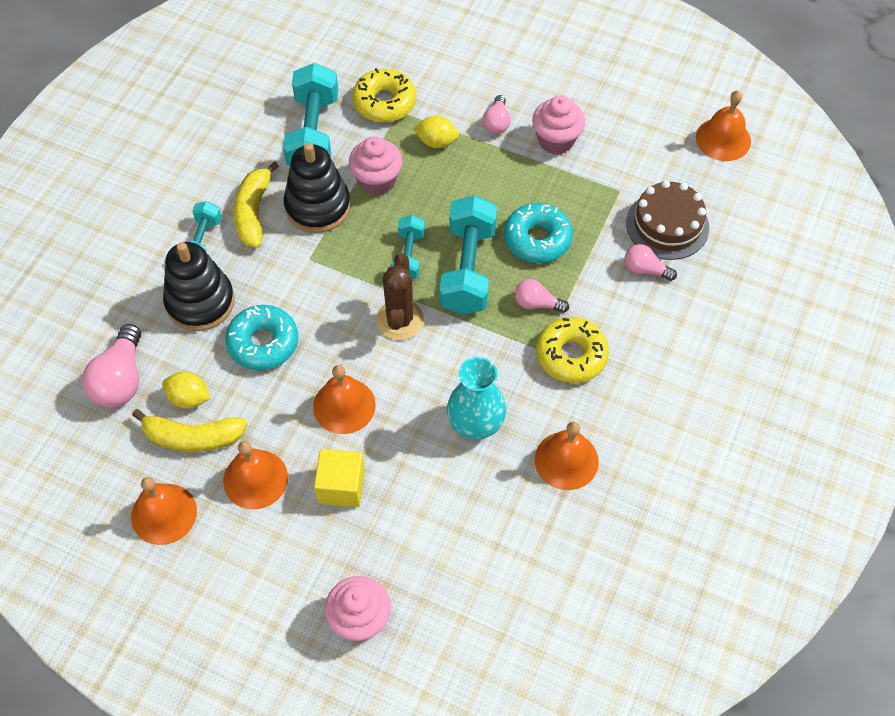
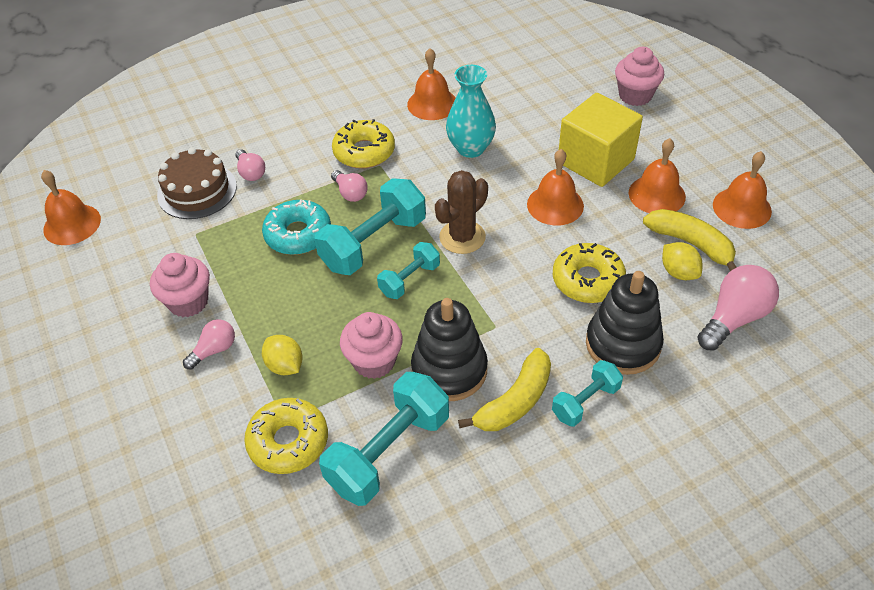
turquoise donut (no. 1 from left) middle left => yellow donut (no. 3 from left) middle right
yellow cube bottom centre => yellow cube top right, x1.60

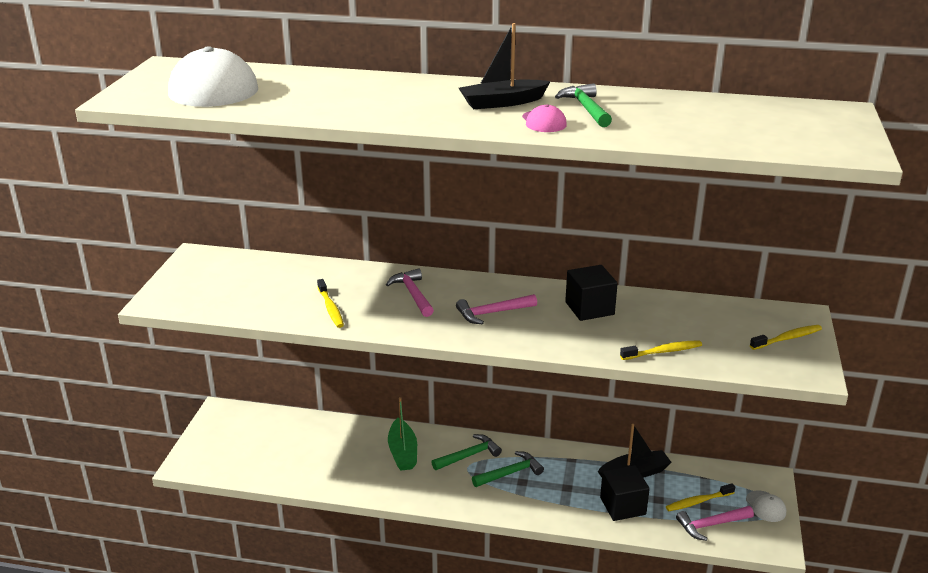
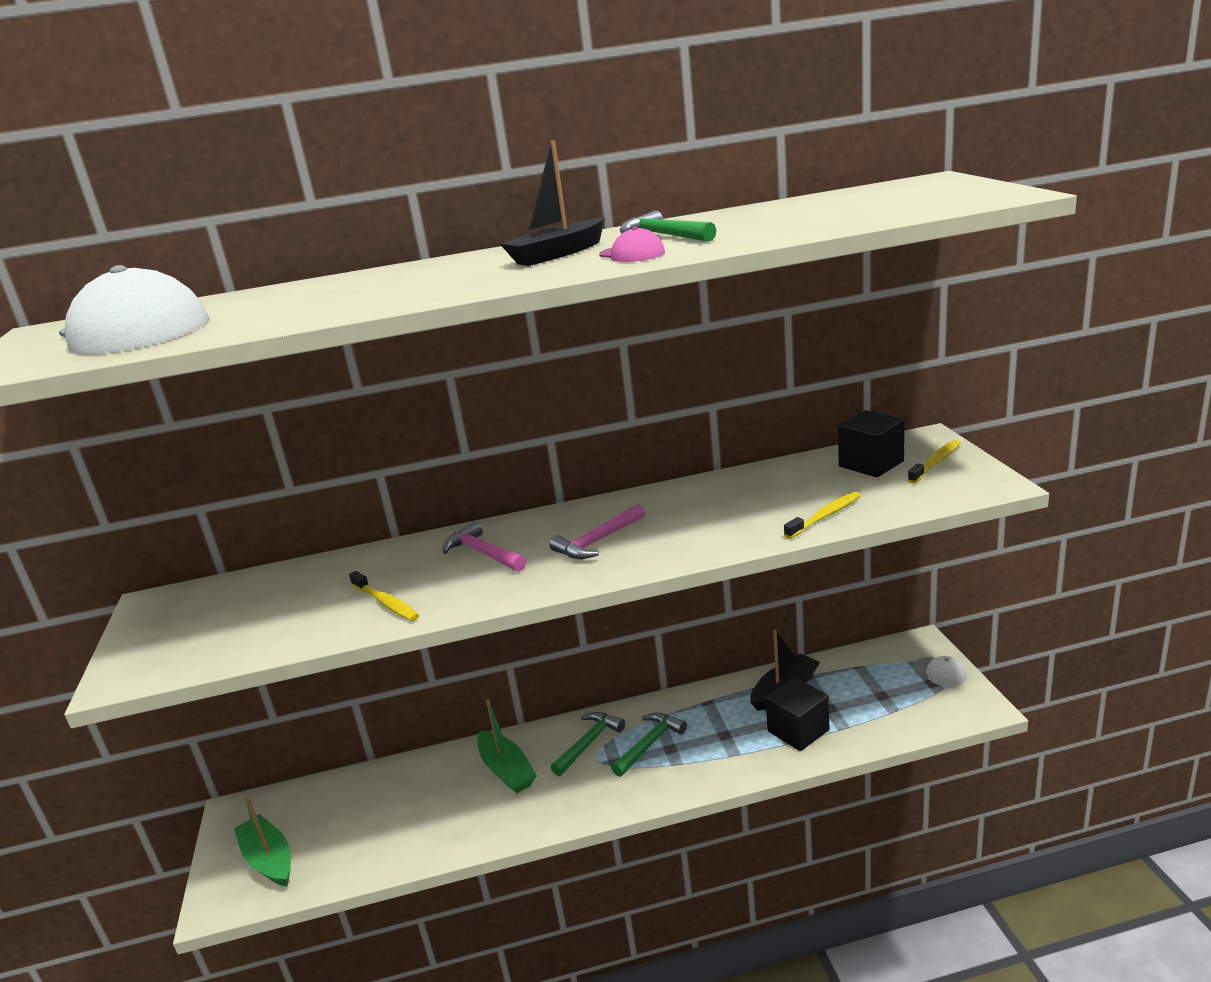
yellow toothbrush (no. 3 from left) bottom right => nothing
pink hammer (no. 3 from left) bottom right => nothing
nothing => green boat (no. 1 from left) bottom left
black cube (no. 1 from left in the first image) centre => black cube (no. 2 from left) middle right, shifted

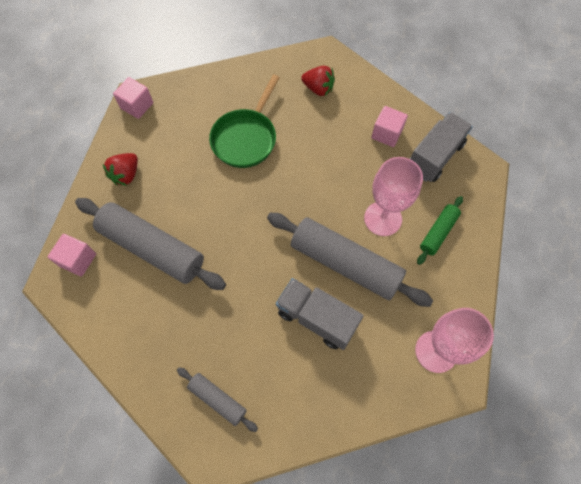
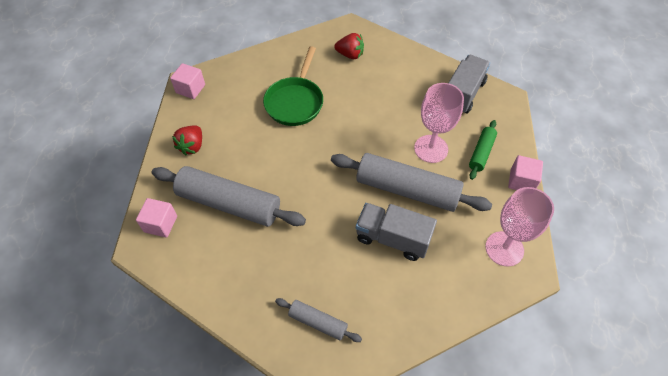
pink cube (no. 3 from left) top right => pink cube (no. 3 from left) middle right, shifted

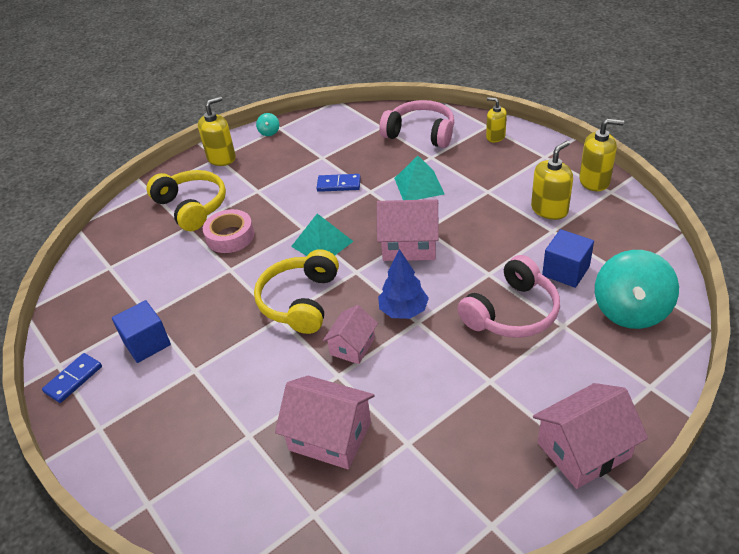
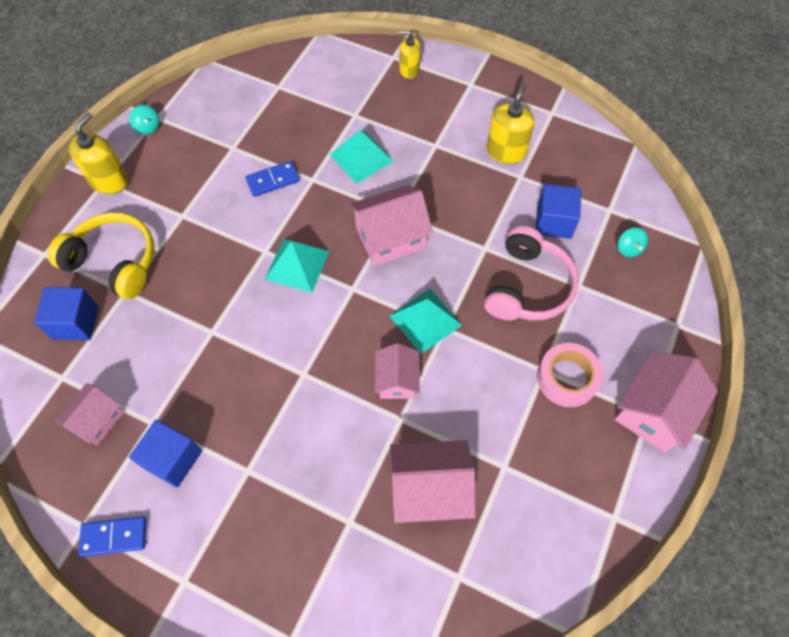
yellow headphones (no. 2 from left) centre => nothing
pink headphones (no. 1 from left) top centre => nothing
yellow soap dispenser (no. 4 from left) top right => nothing
nothing => blue cube (no. 1 from left) middle left
nothing => pink house (no. 1 from left) middle left
pink tape middle left => pink tape middle right, shifted
blue tree centre => turquoise pyramid (no. 3 from left) centre
blue domino (no. 1 from left) bottom left, 75 degrees clockwise
turquoise spinning top (no. 2 from left) middle right, x0.41

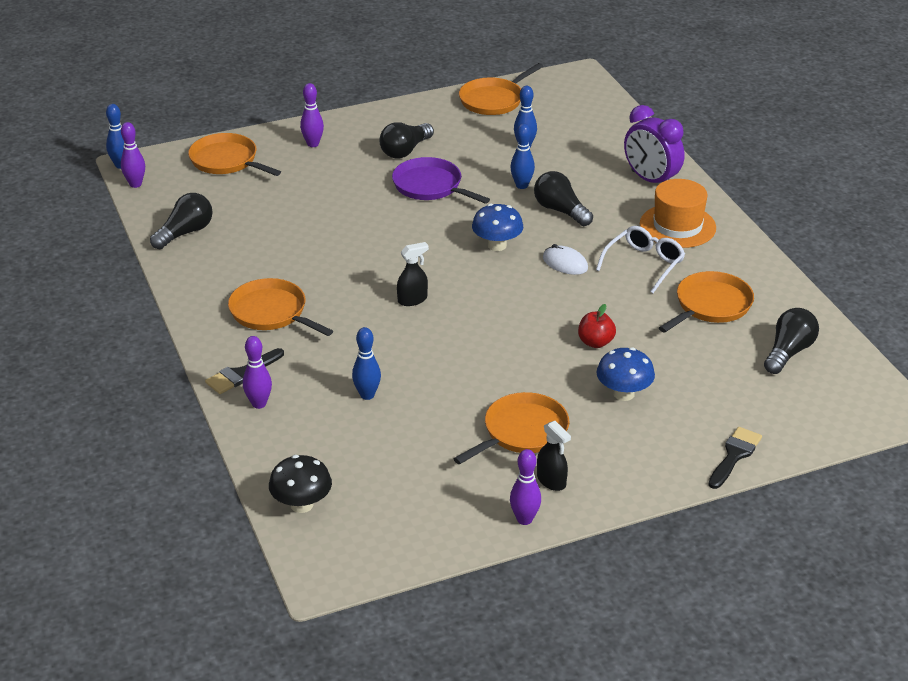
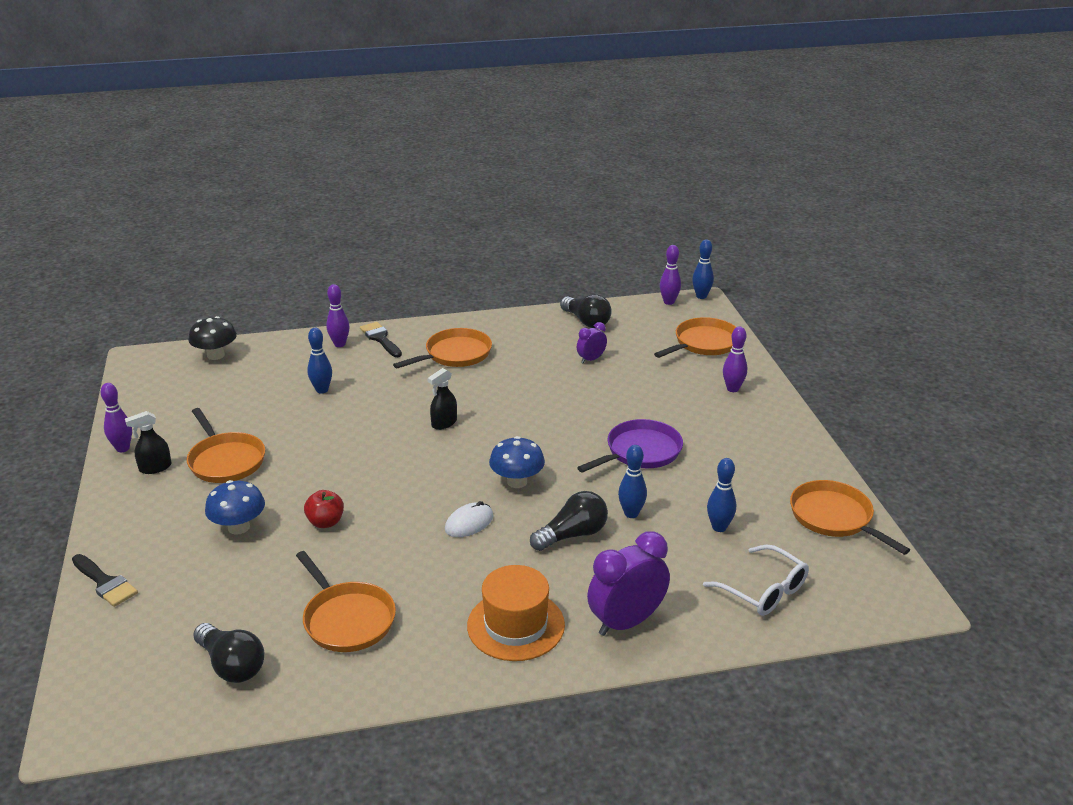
black light bulb (no. 2 from left) top centre => nothing
nothing => purple clock (no. 1 from left) centre
white glasses middle right => white glasses bottom right, shifted
black spray bottle (no. 1 from left in the first image) centre => black spray bottle (no. 2 from left) centre, 60 degrees clockwise

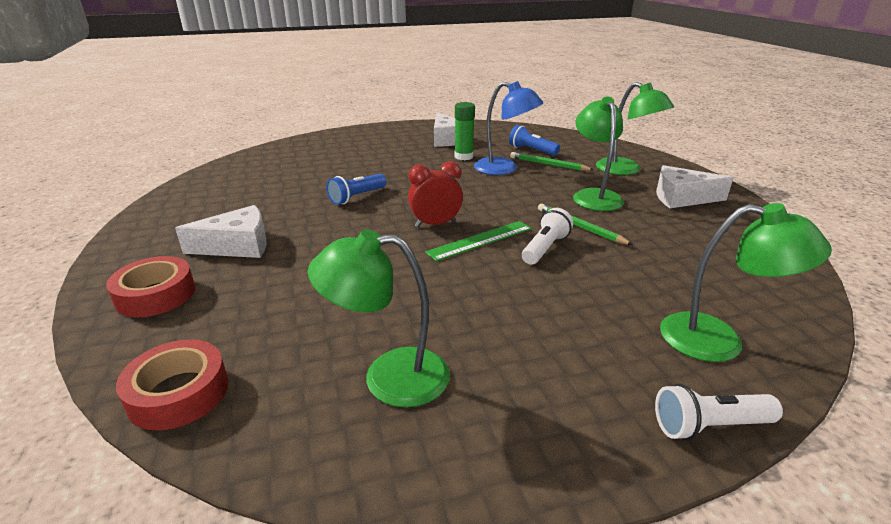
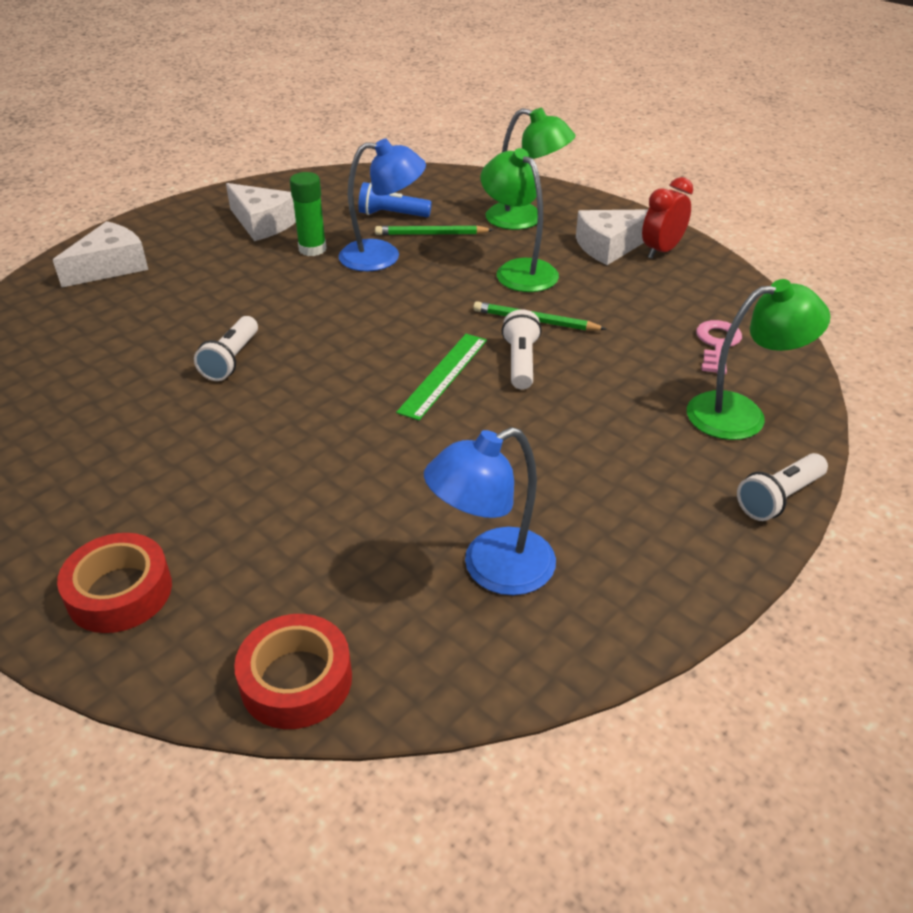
nothing => pink key middle right
white cheese (no. 1 from left) middle left => white cheese (no. 1 from left) top left, shifted
red clock centre => red clock top right, shifted
green lamp (no. 1 from left) centre => blue lamp (no. 2 from left) centre
blue flashlight (no. 1 from left) centre => white flashlight (no. 1 from left) middle left

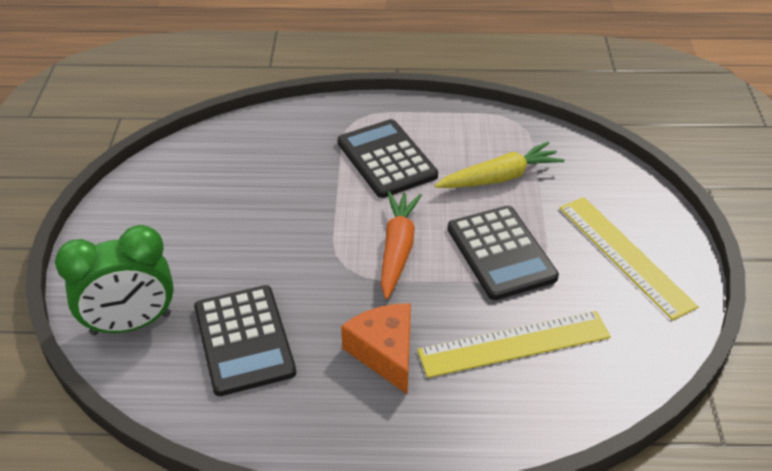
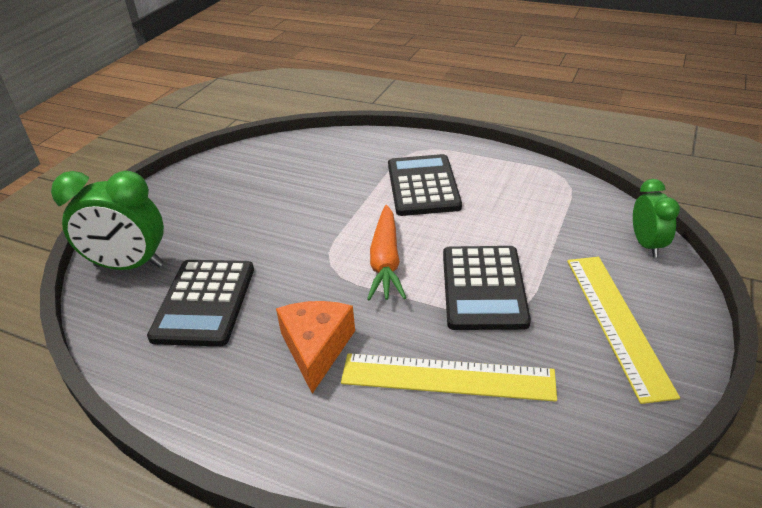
yellow carrot centre => nothing
nothing => green clock (no. 2 from left) middle right
orange carrot centre, 150 degrees clockwise

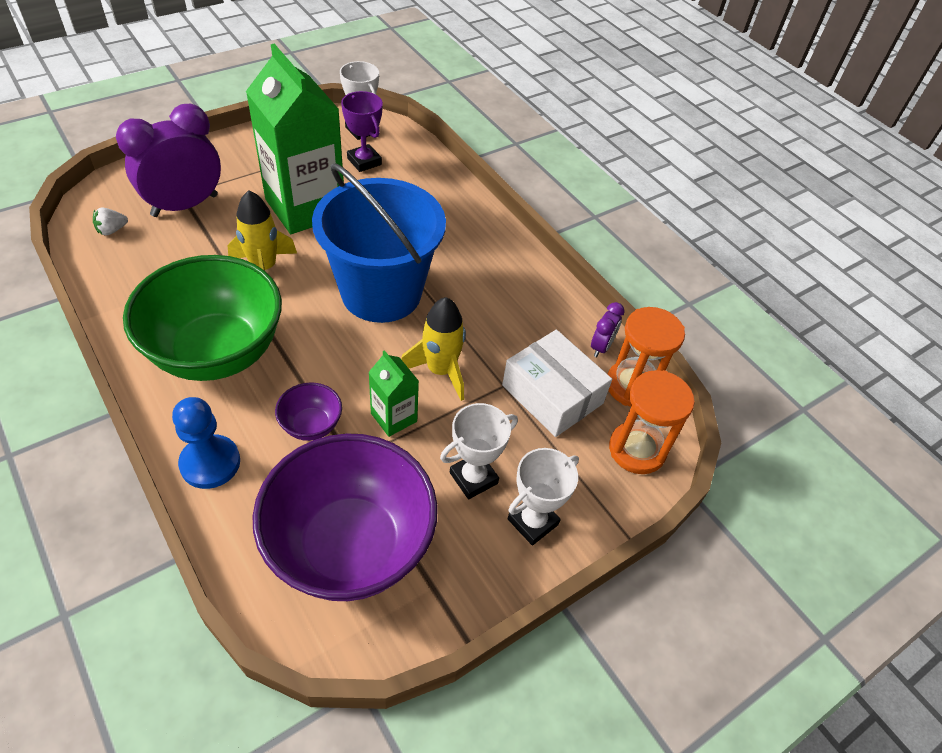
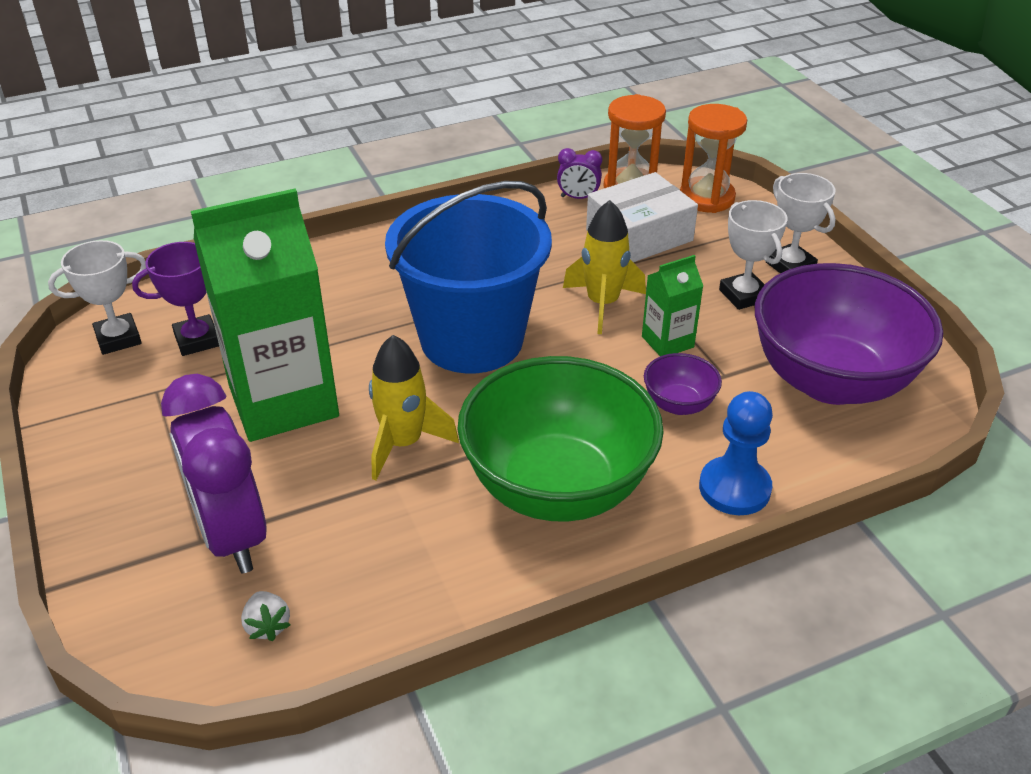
purple clock (no. 2 from left) centre => purple clock (no. 2 from left) top centre, 150 degrees clockwise

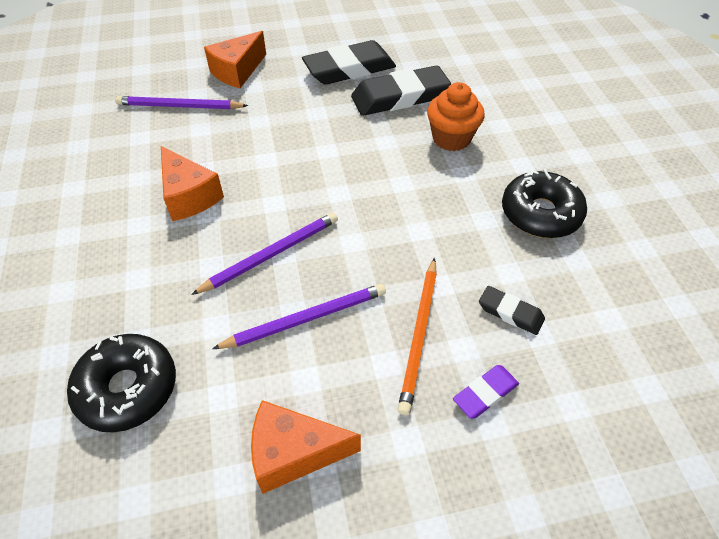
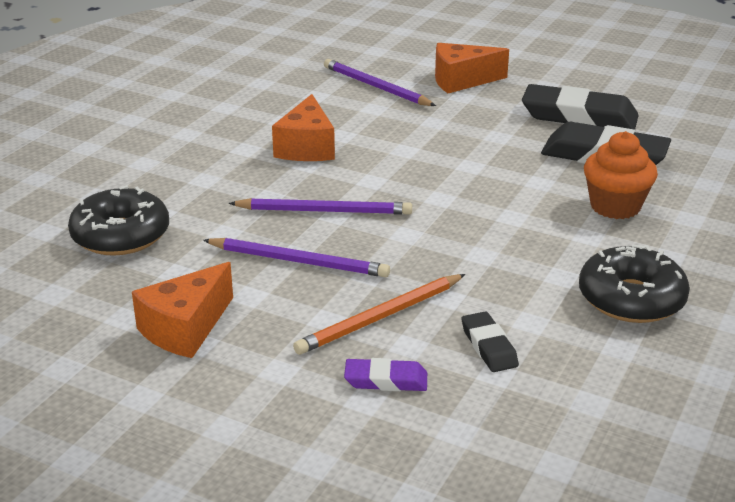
orange cheese (no. 3 from left in the first image) bottom centre => orange cheese (no. 1 from left) middle left, 90 degrees counterclockwise

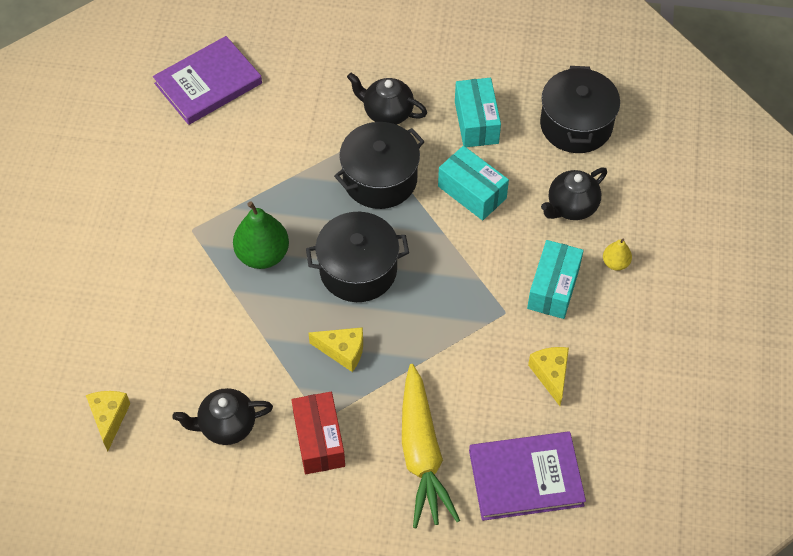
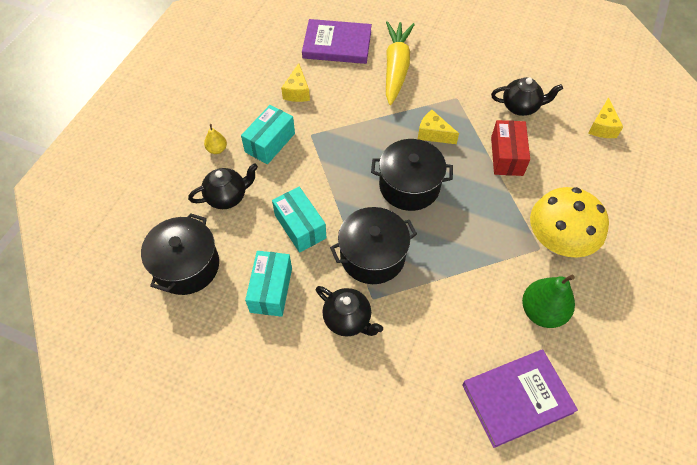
nothing => yellow mushroom middle right
green pear middle left => green pear middle right, shifted
red box bottom centre => red box top right, shifted

